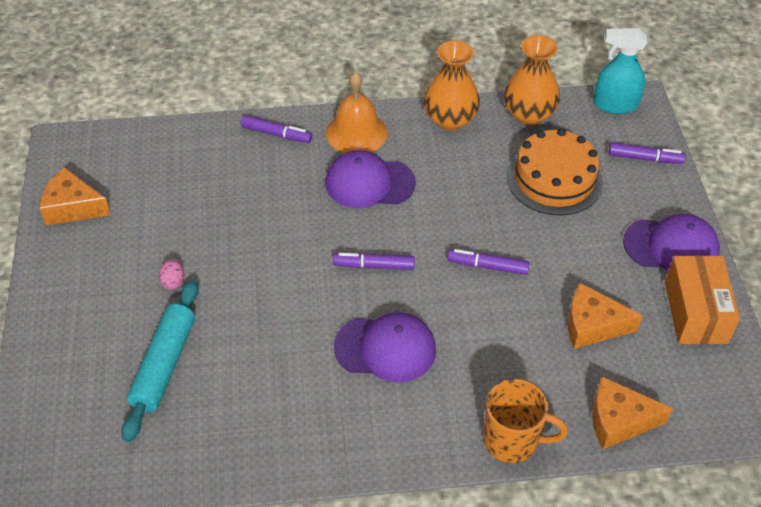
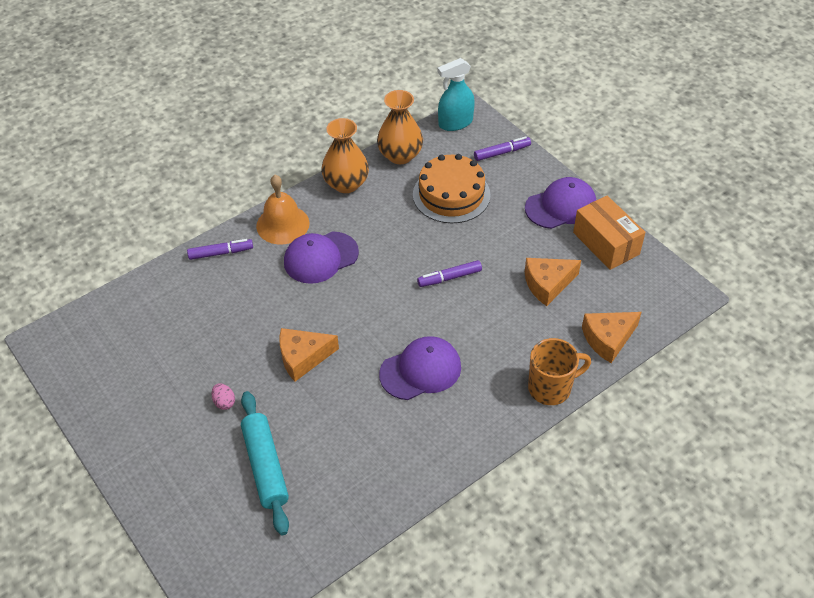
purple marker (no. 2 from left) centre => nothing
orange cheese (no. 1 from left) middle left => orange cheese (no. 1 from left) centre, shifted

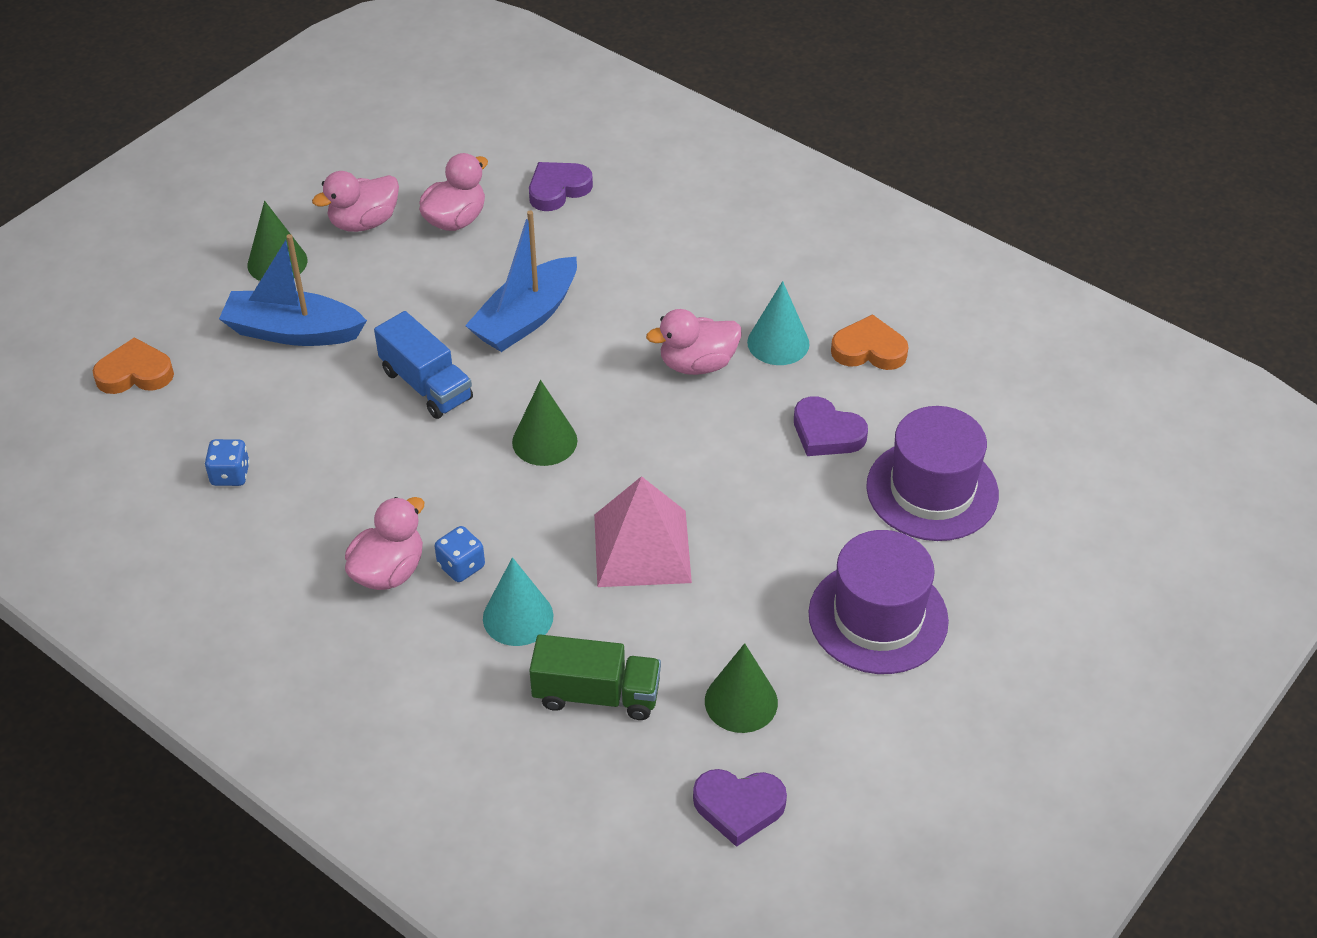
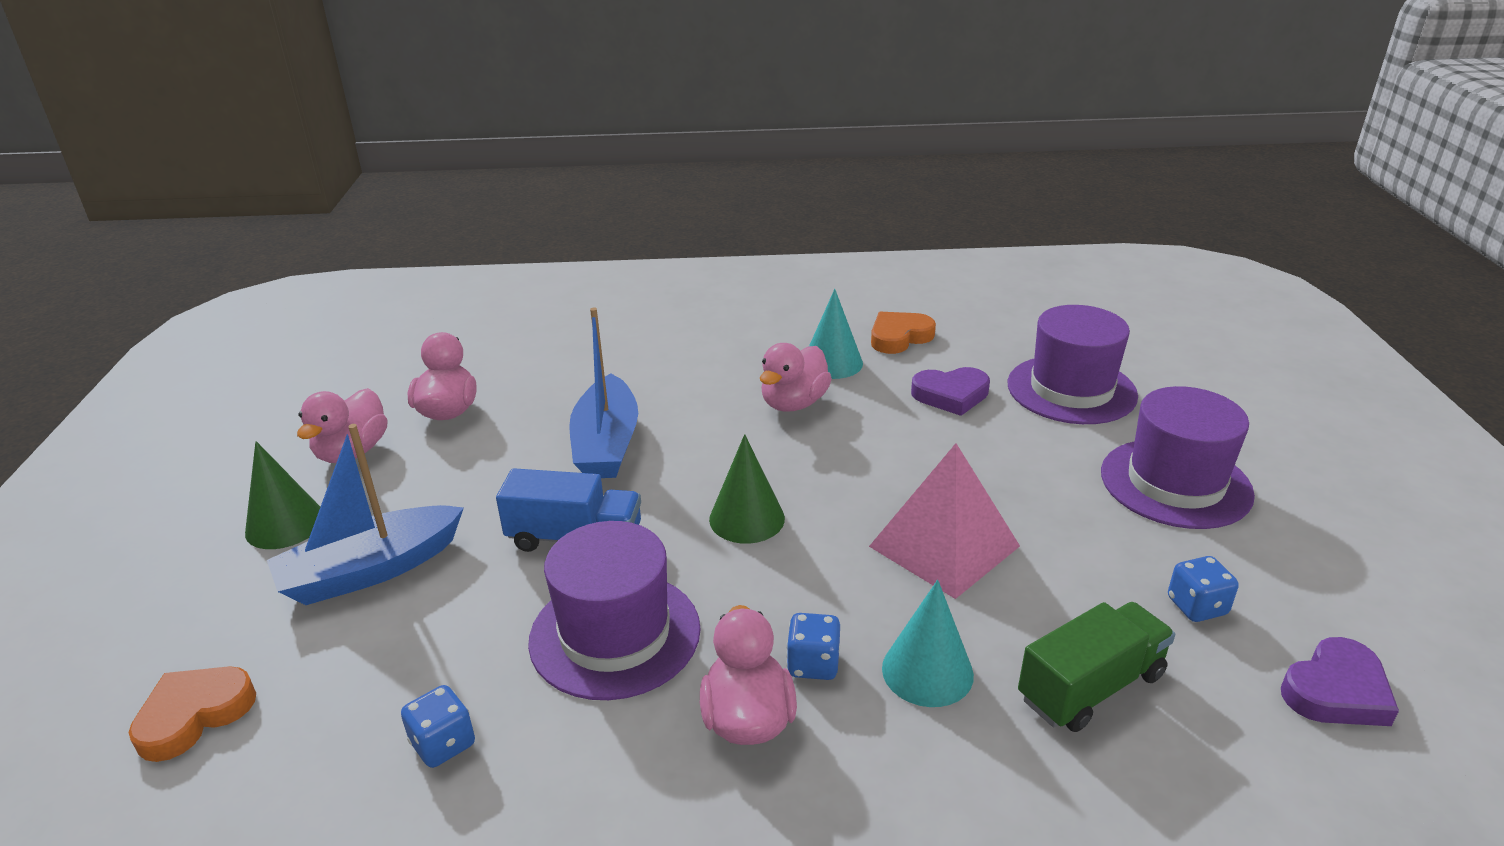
purple heart (no. 1 from left) top centre => nothing
nothing => purple hat (no. 1 from left) bottom centre
green cone (no. 3 from left) bottom centre => blue dice (no. 3 from left) bottom right

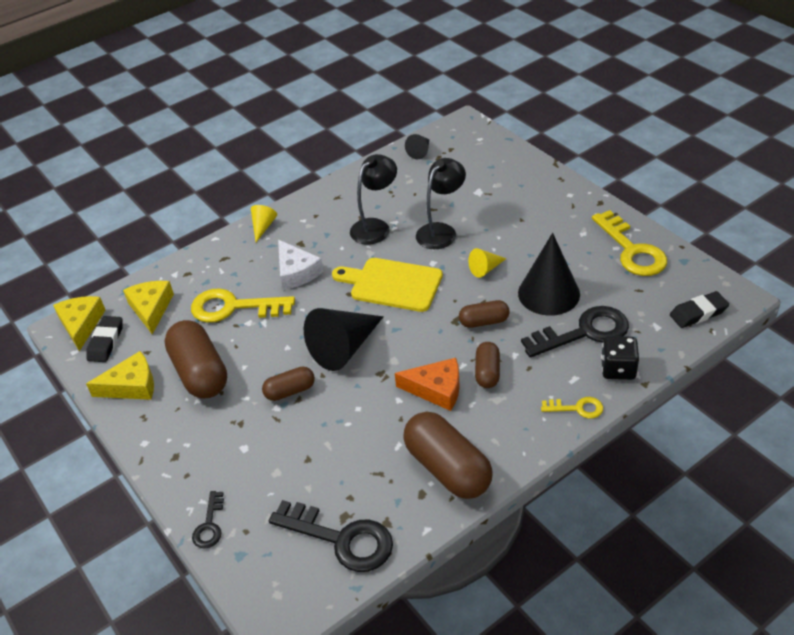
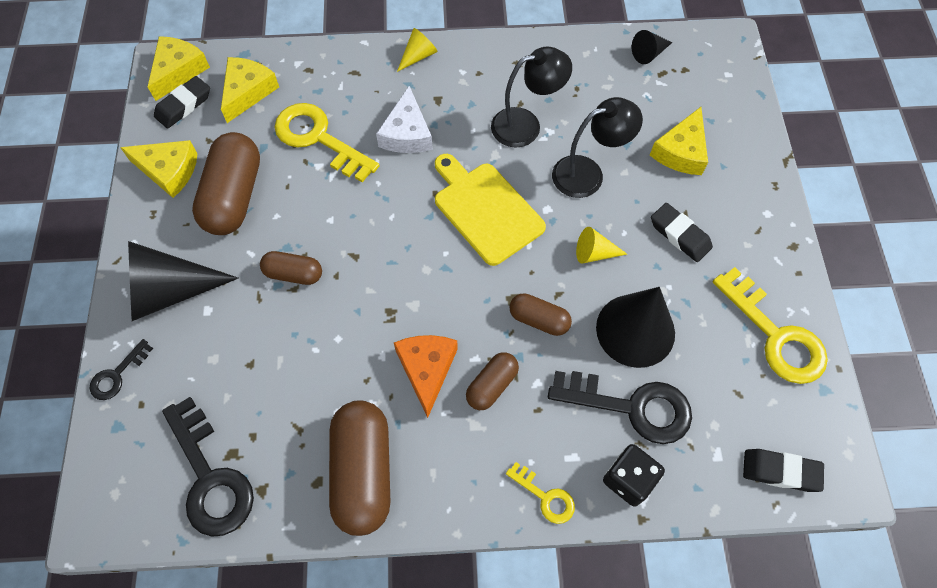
nothing => yellow cheese (no. 4 from left) top right
nothing => black eraser (no. 2 from left) middle right
black cone (no. 1 from left) centre => black cone (no. 1 from left) middle left, shifted
orange cheese centre, 135 degrees counterclockwise
yellow key (no. 3 from left) middle right, 45 degrees counterclockwise

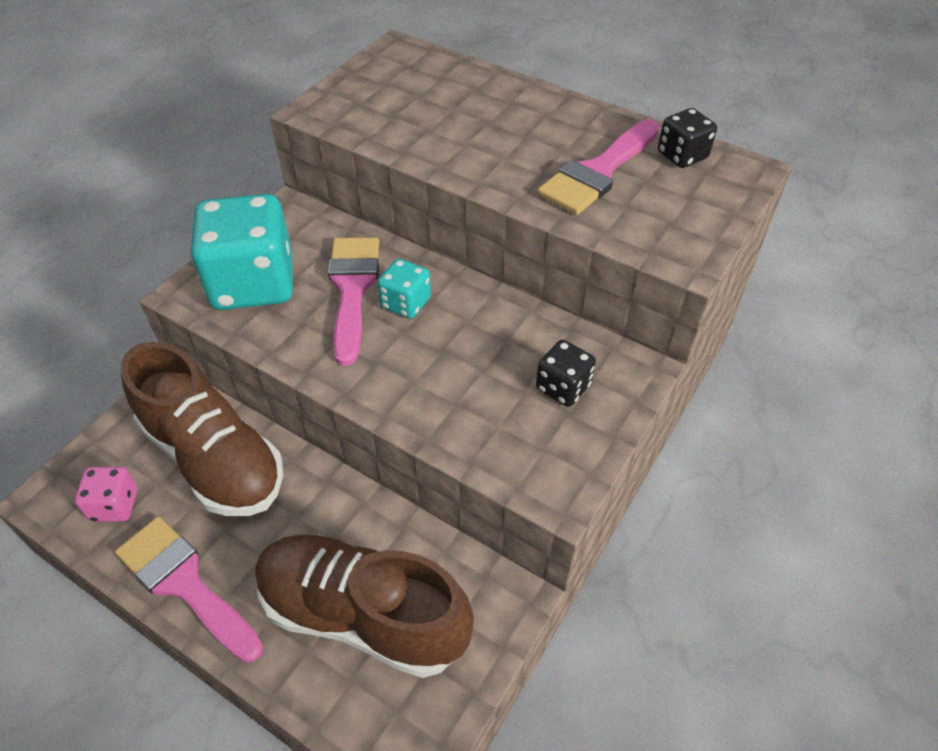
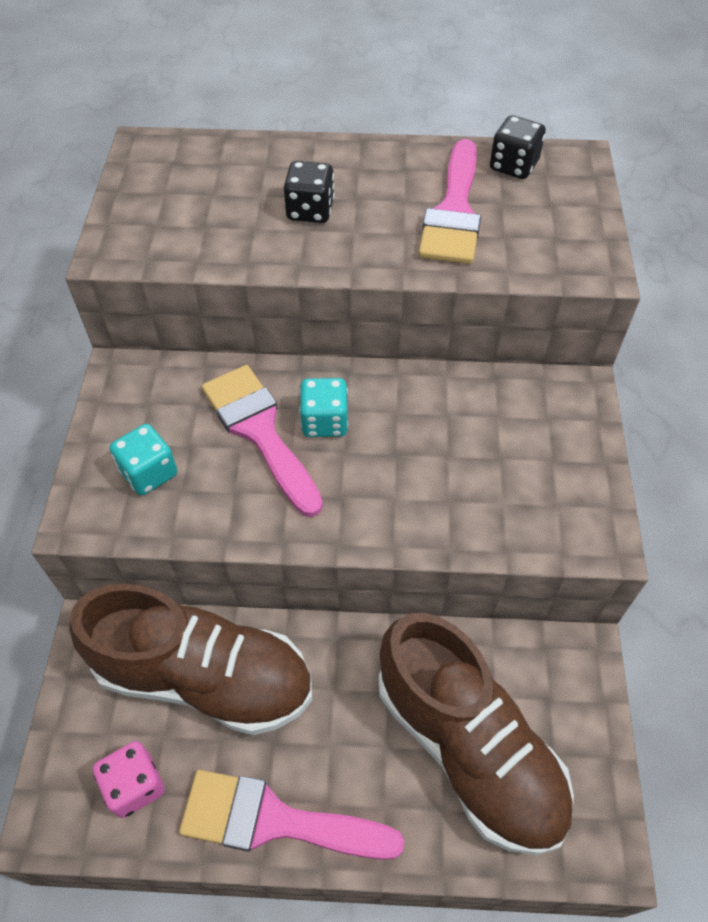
black dice (no. 1 from left) centre => black dice (no. 1 from left) top centre, shifted
brown shoe (no. 2 from left) bottom centre => brown shoe (no. 2 from left) bottom right, 120 degrees counterclockwise
turquoise dice (no. 1 from left) middle left, x0.48

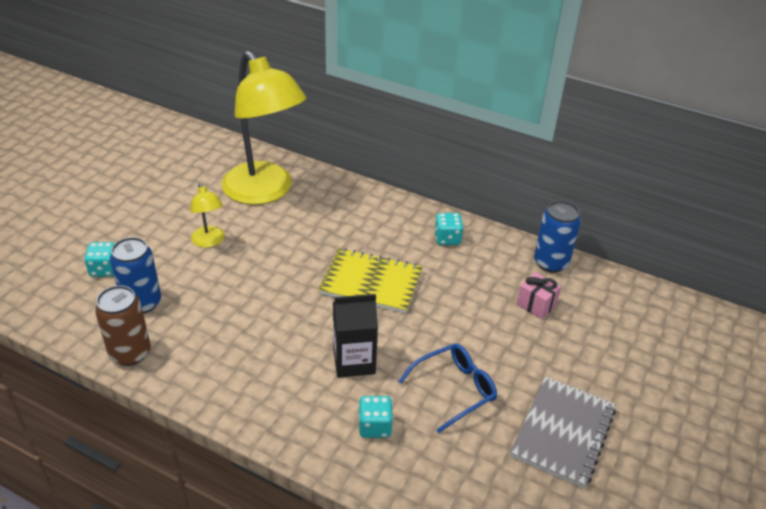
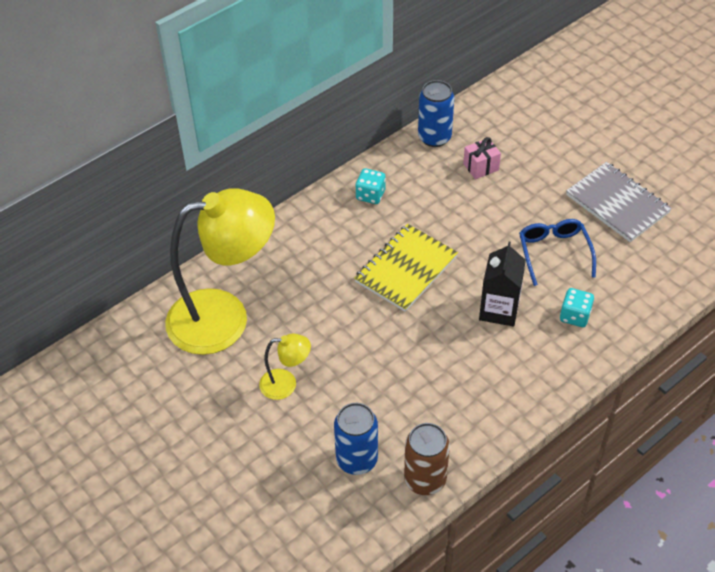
turquoise dice (no. 1 from left) middle left => nothing

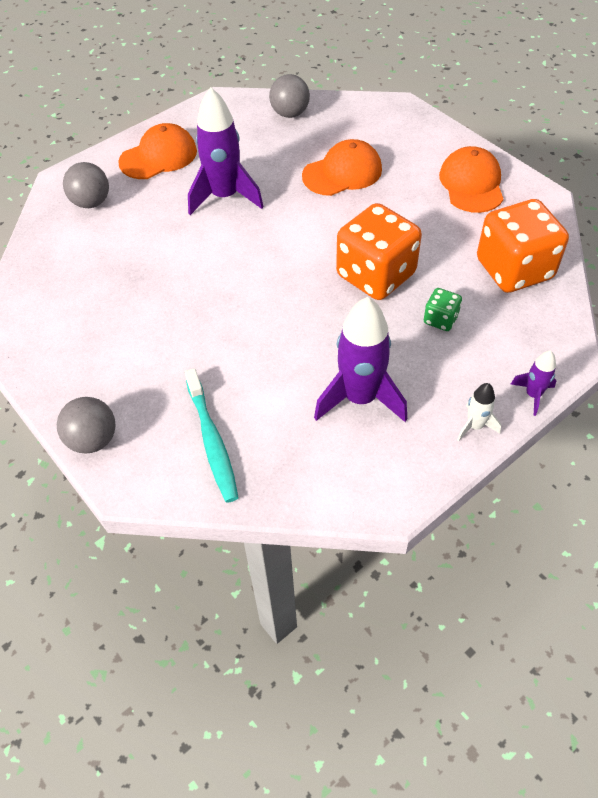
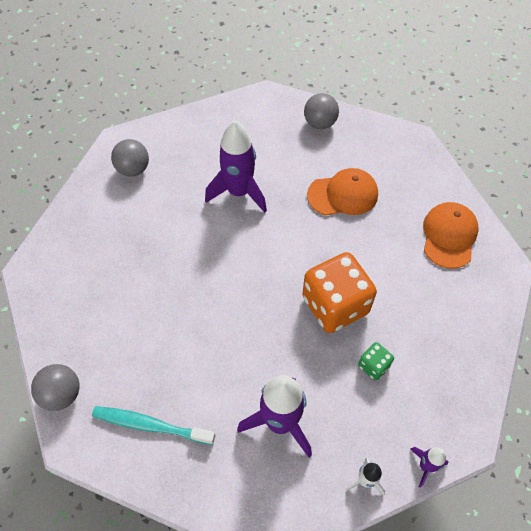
orange cap (no. 1 from left) top left => nothing
orange dice (no. 2 from left) top right => nothing
turquoise toothbrush centre => turquoise toothbrush bottom left, 105 degrees clockwise

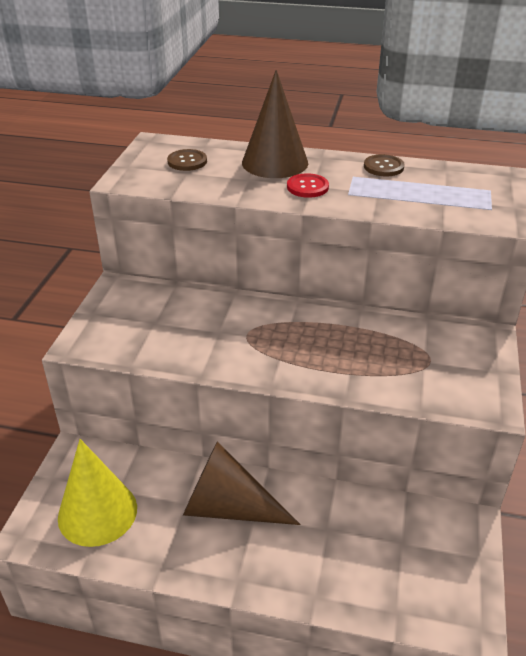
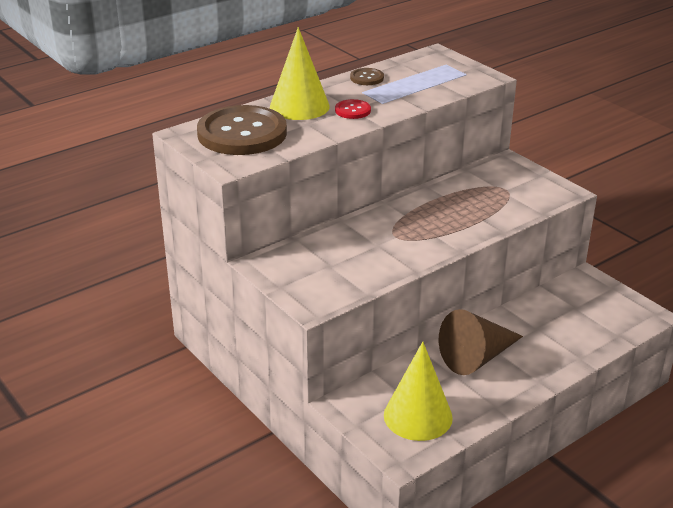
brown cone (no. 2 from left) top centre => yellow cone (no. 1 from left) top centre
brown button (no. 1 from left) top centre, x2.38

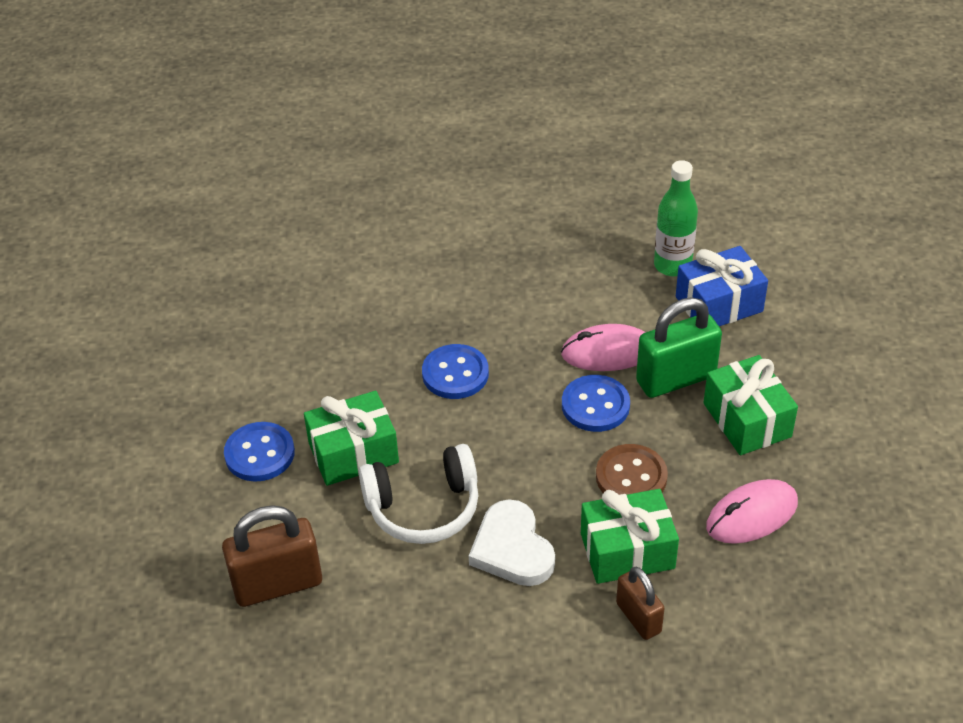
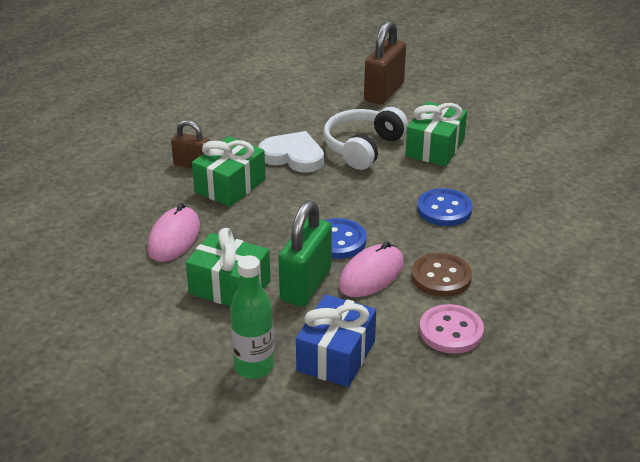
blue button (no. 1 from left) middle left => nothing
nothing => pink button bottom right
brown button centre => brown button middle right, shifted
green bottle top right => green bottle bottom centre, shifted

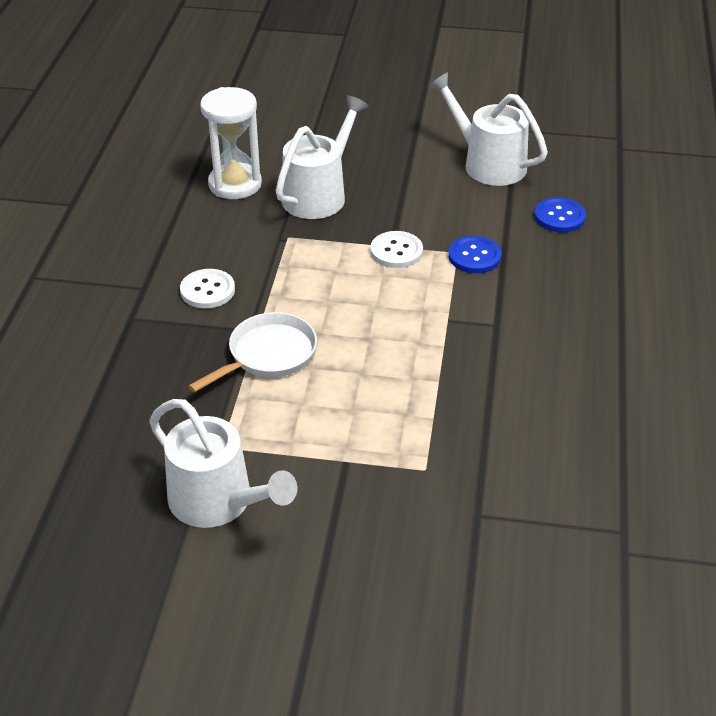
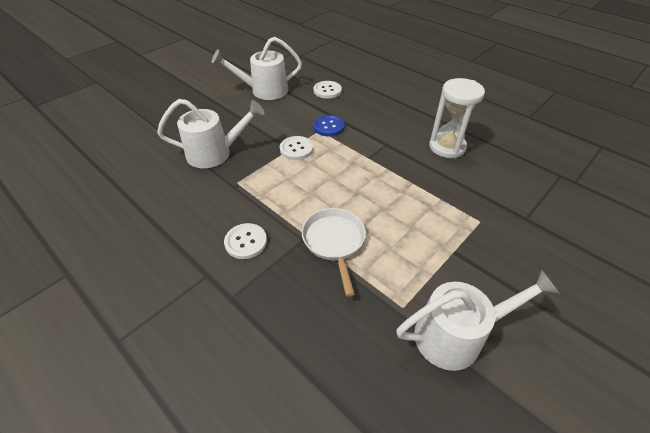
white hourglass top left => white hourglass top right, shifted
blue button (no. 2 from left) top right => white button (no. 3 from left) top centre
white watering can (no. 2 from left in the first image) top centre => white watering can (no. 1 from left) top left, 105 degrees clockwise

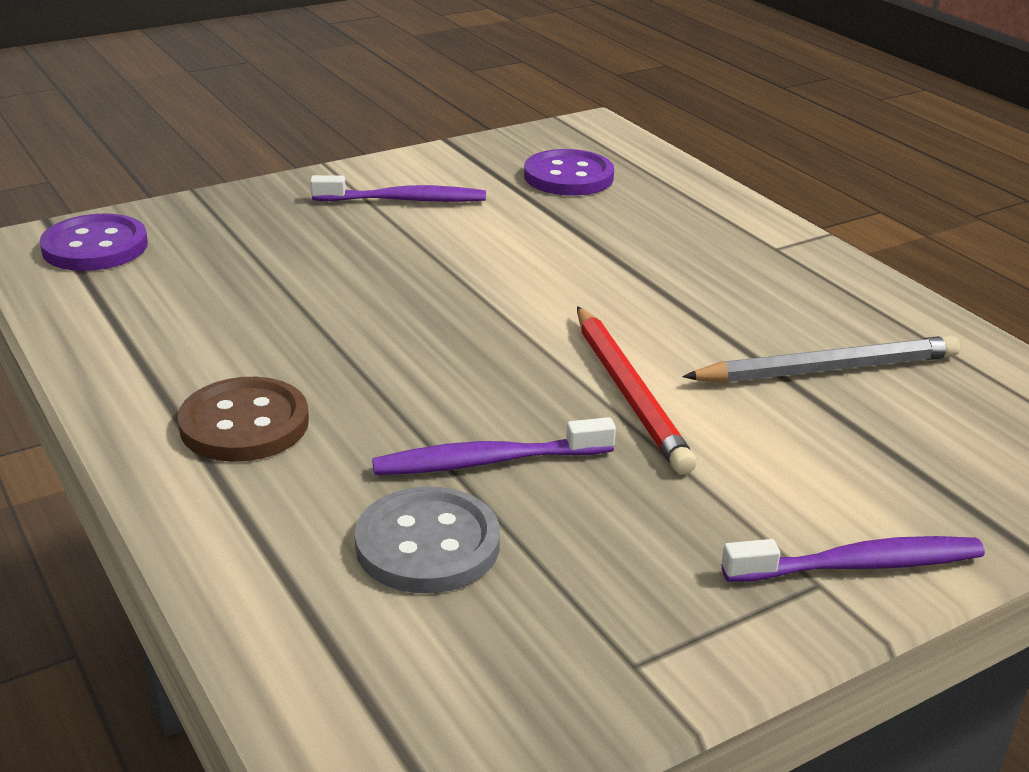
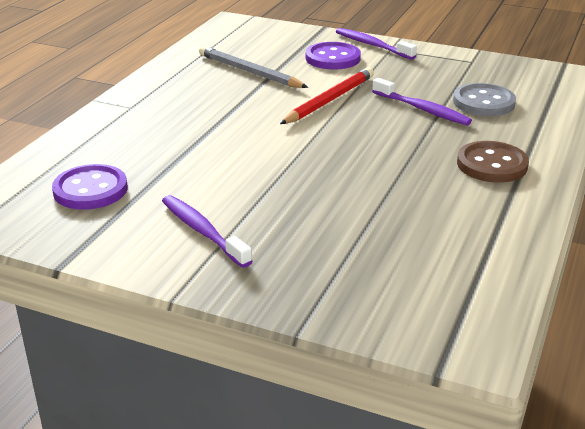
purple button (no. 1 from left in the first image) top left => purple button (no. 2 from left) top centre, shifted

